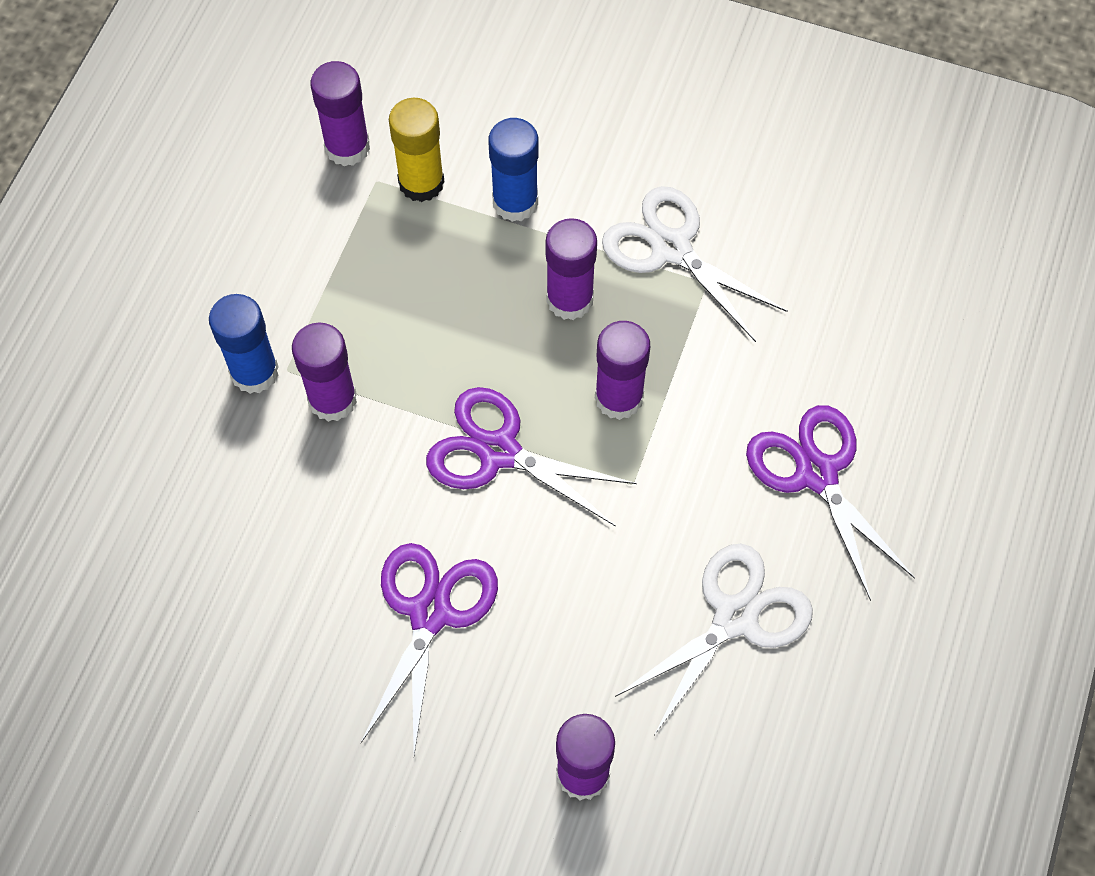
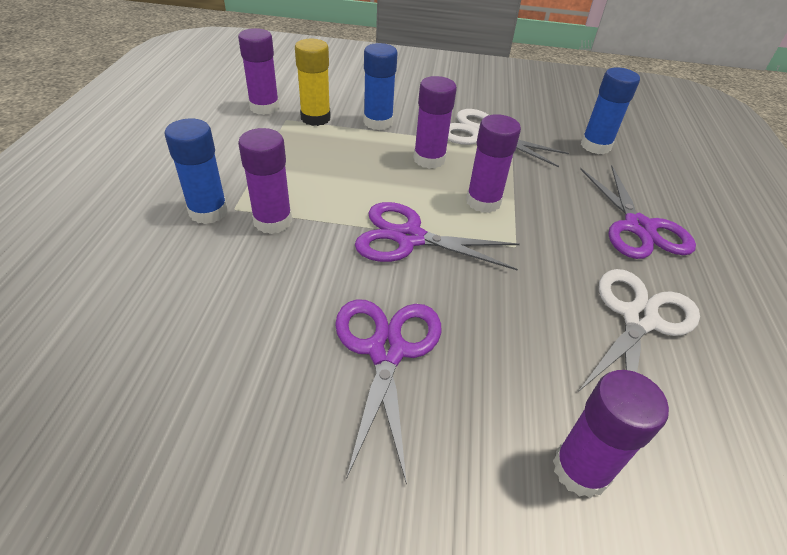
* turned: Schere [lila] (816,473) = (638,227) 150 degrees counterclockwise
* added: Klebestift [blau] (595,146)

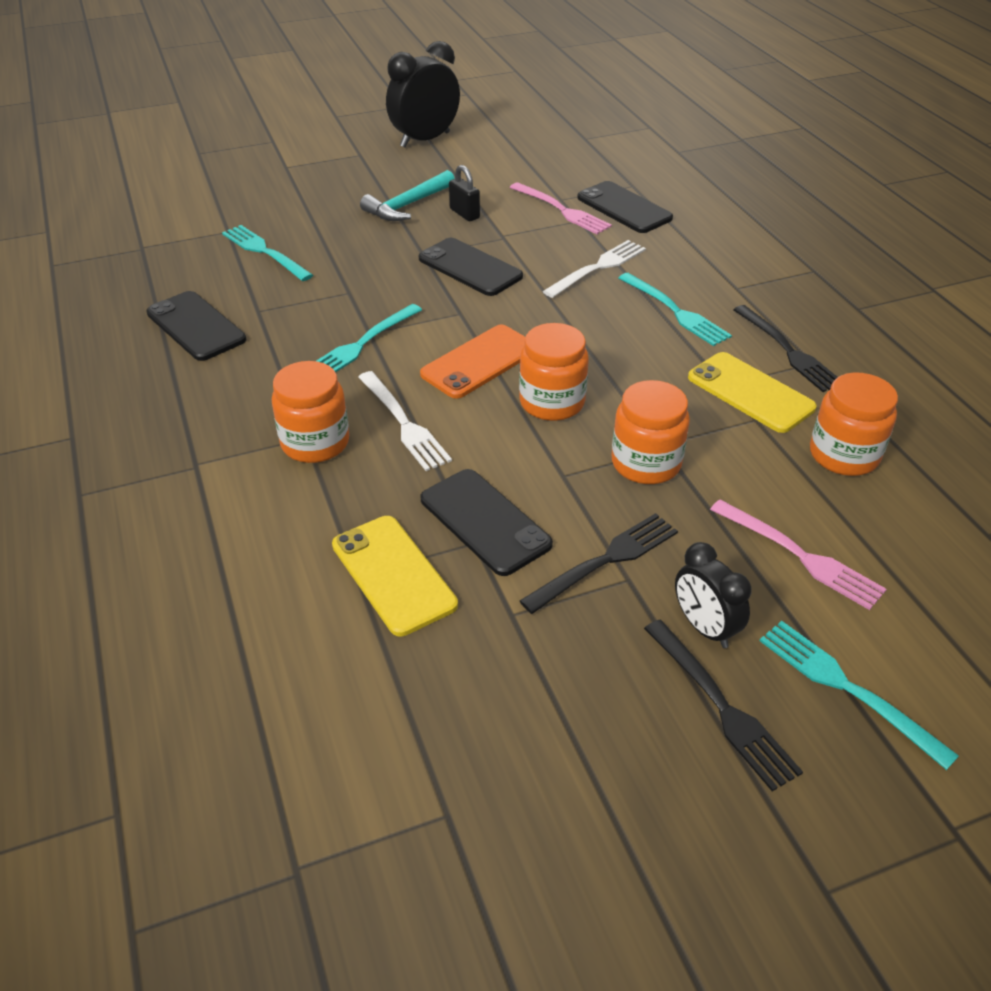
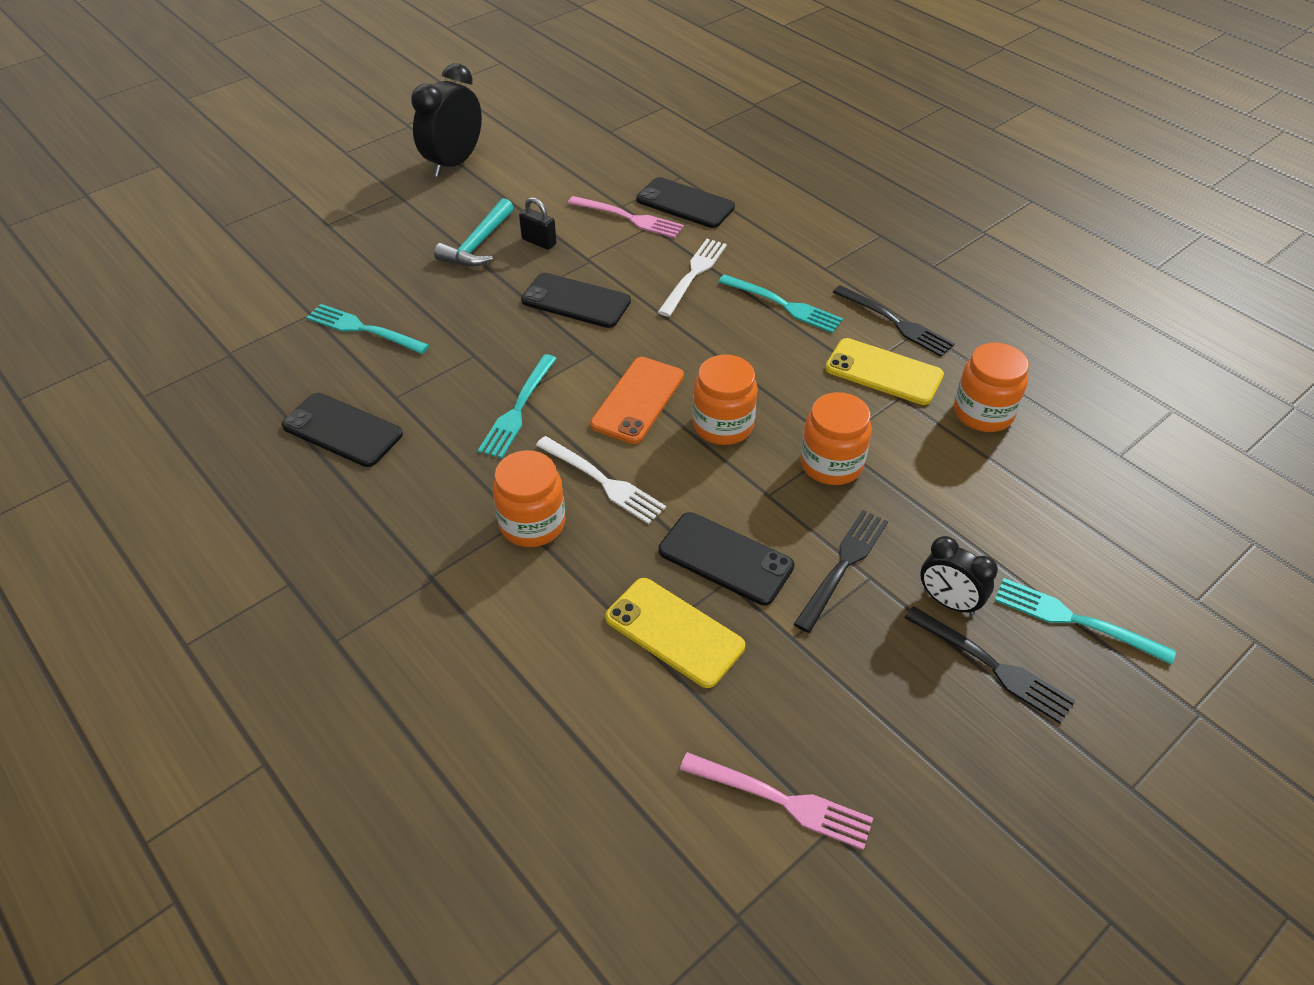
* moved: Gabel [rosa] (801,556) to (783,801)

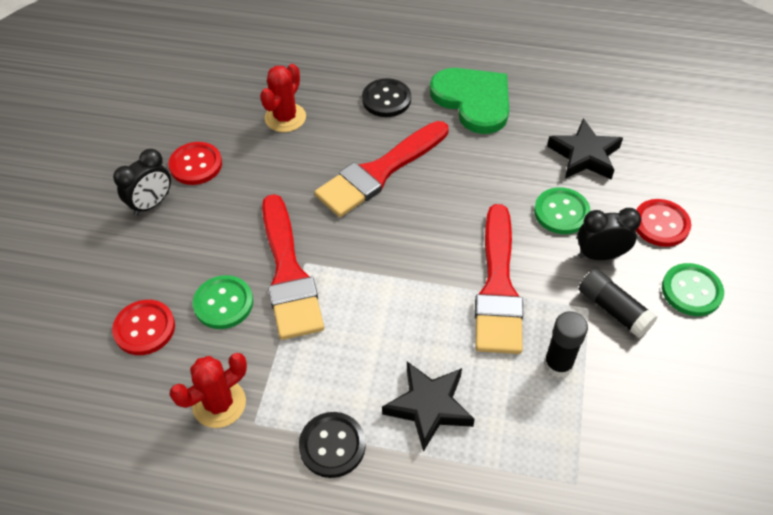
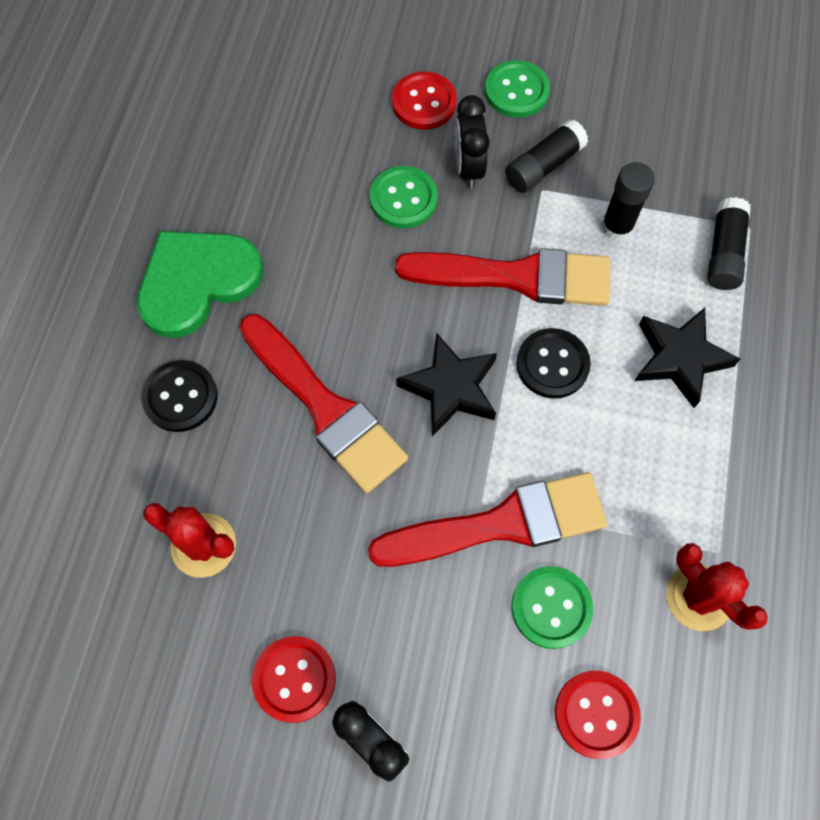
* moved: Knopf [schwarz] (332,445) to (552,364)
* moved: Stern [schwarz] (584,155) to (451,388)
* added: Klebestift [schwarz] (723,253)

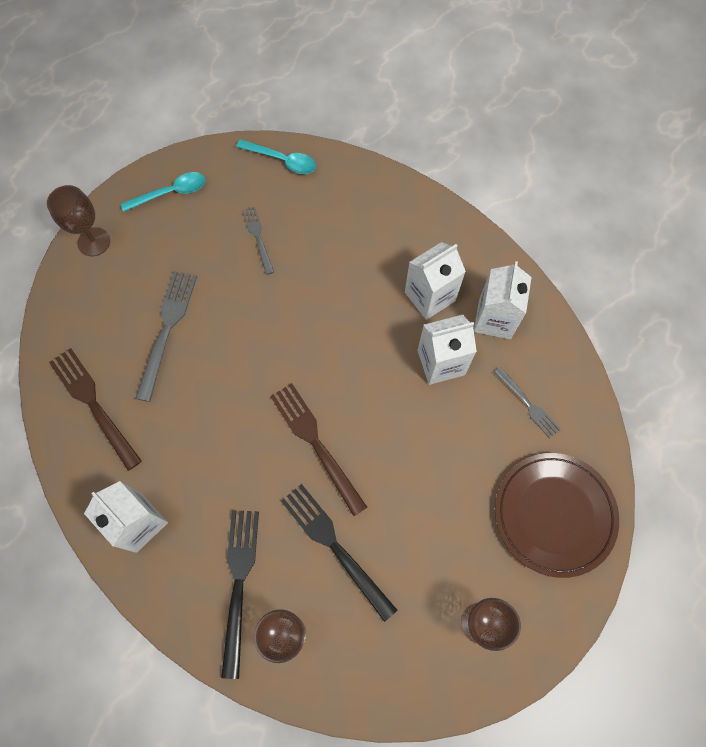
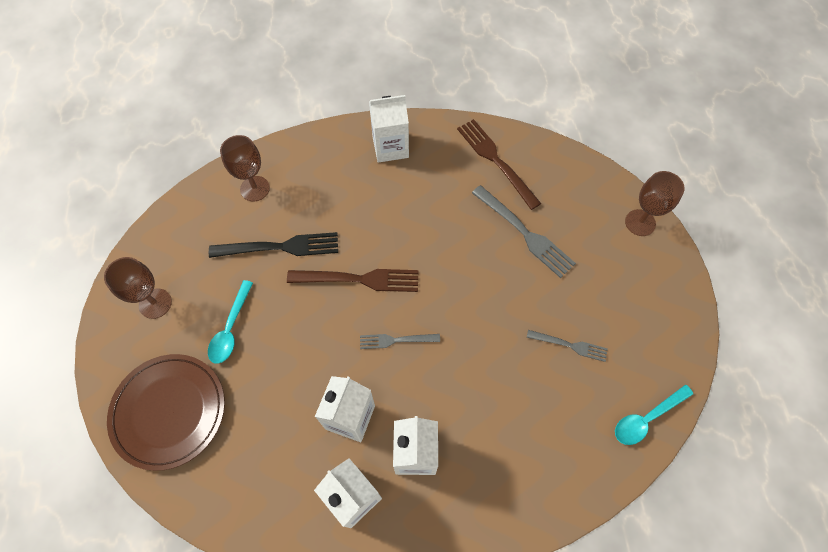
* turned: Gabel [braun] (93,404) = (495,160) 120 degrees counterclockwise
* moved: Löffel [türkis] (171,193) to (230,329)
* removed: Gabel [schwarz] (239,582)
* moved: Gabel [grau] (528,404) to (396,340)

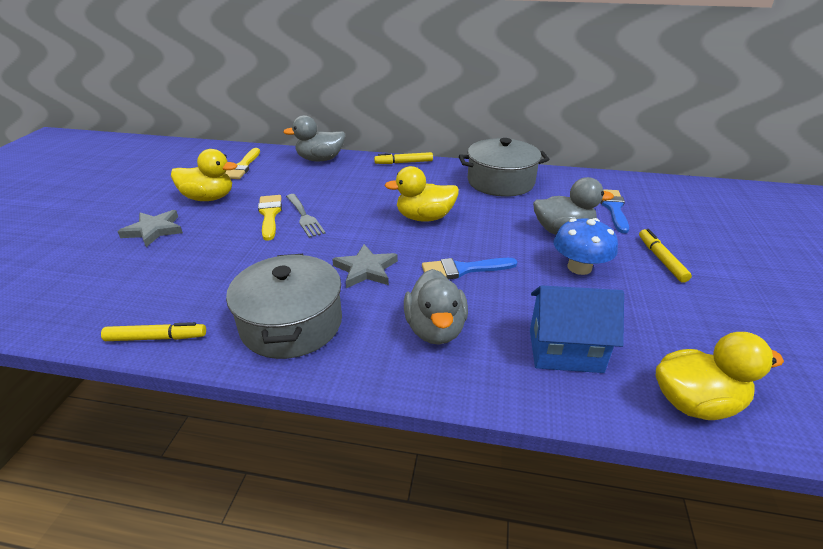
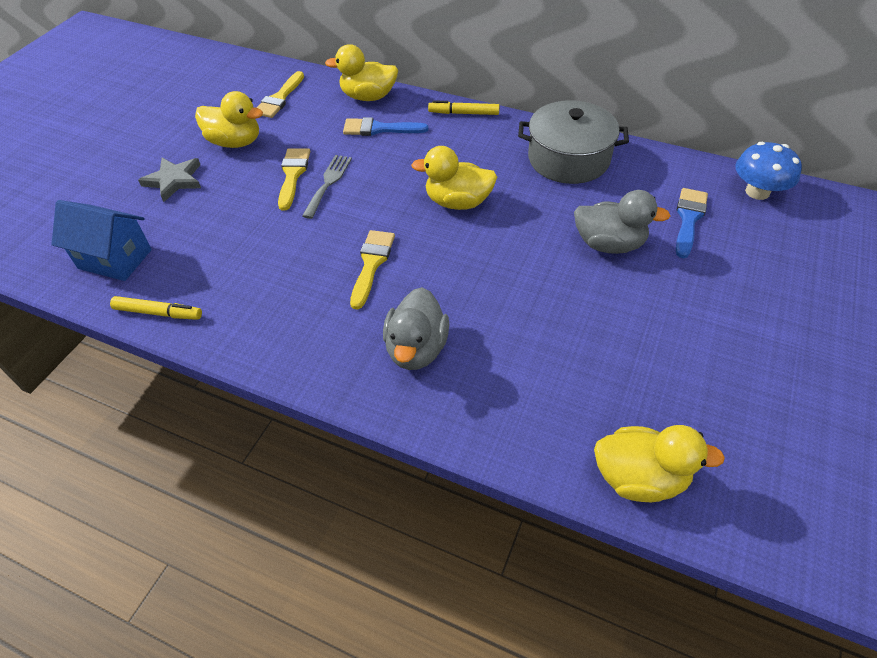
* removed: Kochtopf [grau] (291,323)
* recoloured: Ente [grau] (320,159) to Ente [gelb] (368,97)
* turned: Gabel [grau] (304,217) = (328,183) 150 degrees counterclockwise
* replaced: Stern [grau] (366,269) to Pinsel [gelb] (371,264)
* moved: Pinsel [blau] (463,269) to (379,129)
* moved: Haus [blau] (565,351) to (115,259)
* moved: Pilz [blau] (579,267) to (757,192)
* removed: Filzstift [gelb] (661,259)

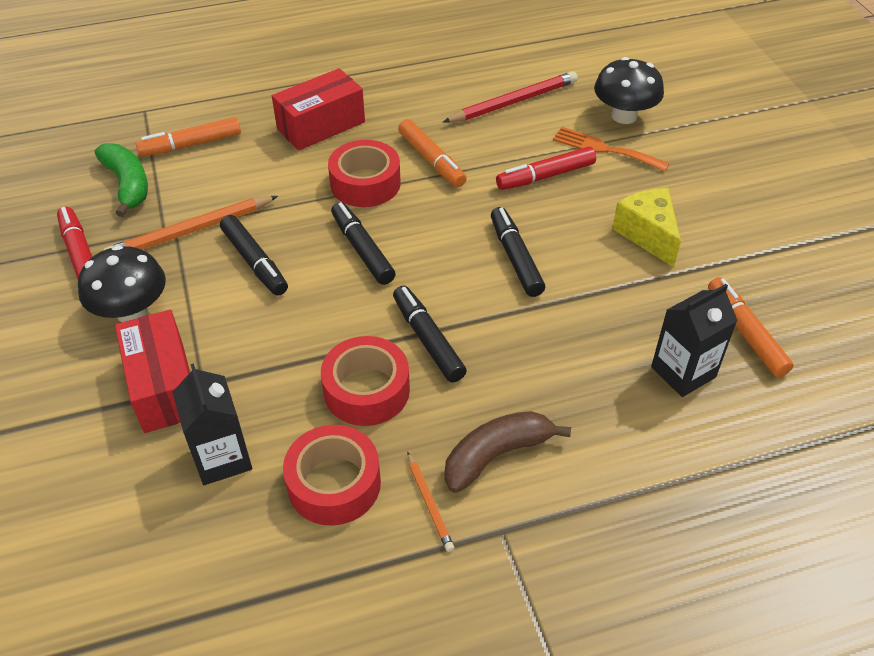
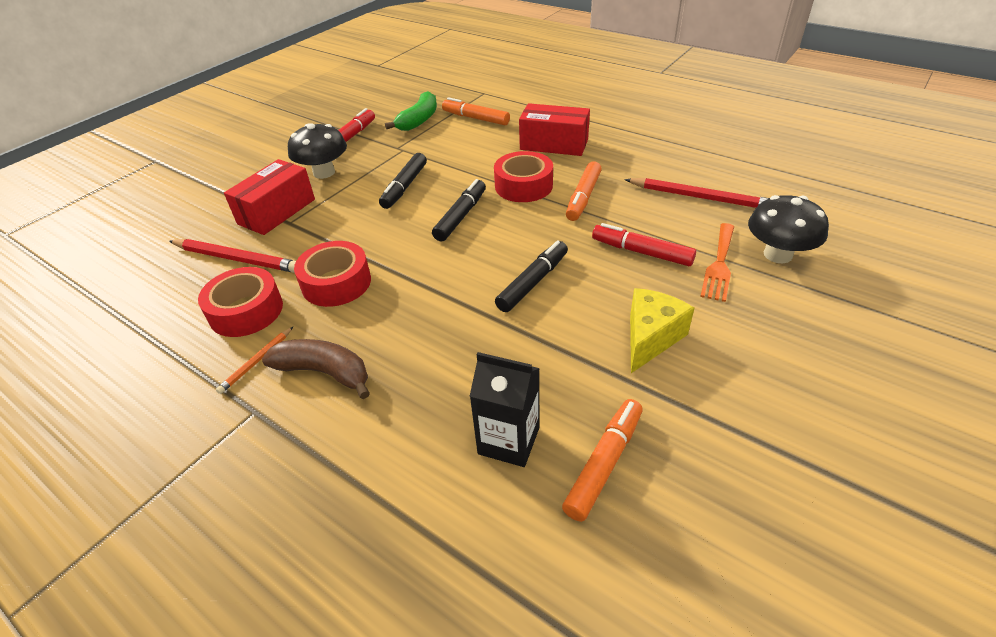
* removed: Bleistift [orange] (191,231)
* replaced: Getränkekarton [schwarz] (222,458) to Bleistift [rot] (237,259)
* removed: Filzstift [schwarz] (428,339)
* turned: Gabel [orange] (604,149) = (719,265) 150 degrees counterclockwise

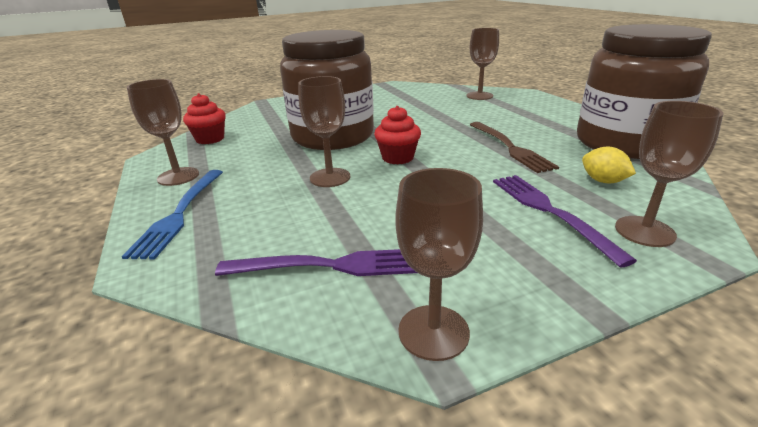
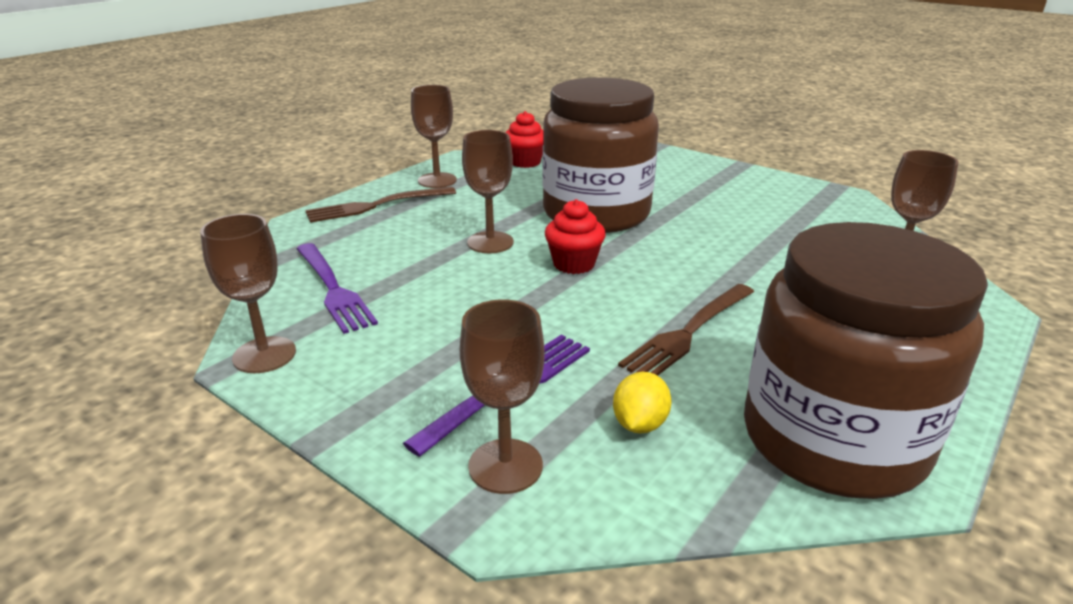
* recoloured: Gabel [blau] (180,214) to Gabel [braun] (376,206)

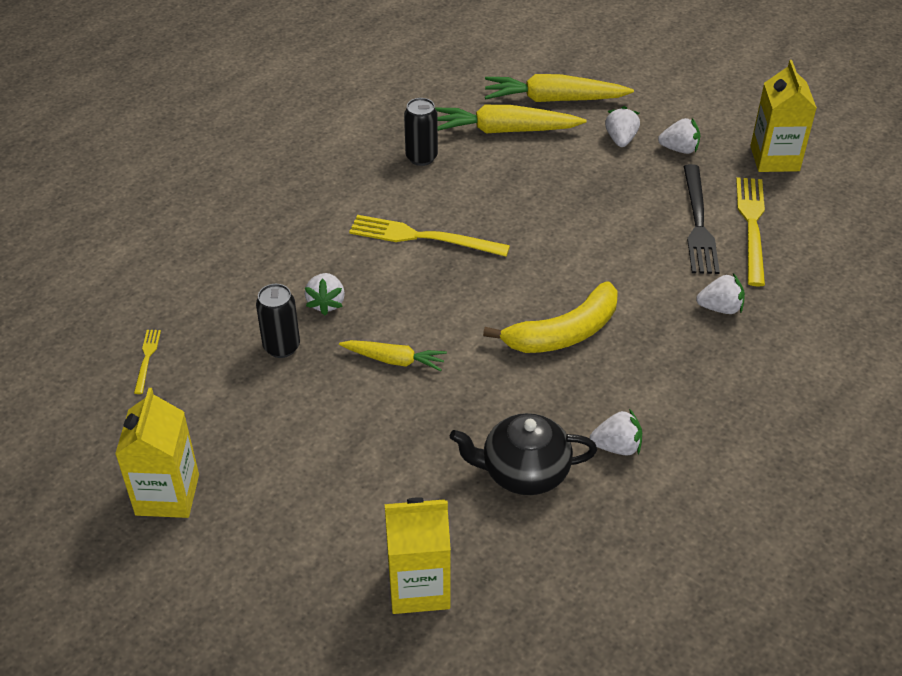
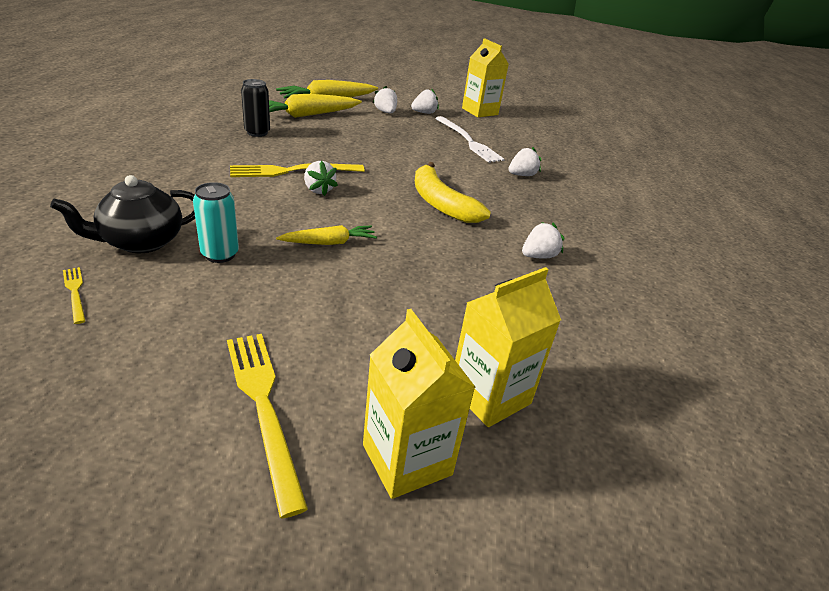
* moved: Getränkekarton [gelb] (167,495) to (407,459)
* recoloured: Dose [schwarz] (281,347) to Dose [türkis] (220,254)
* moved: Erdbeere [weiß] (326,303) to (318,190)
* moved: Teekanne [schwarz] (524,472) to (141,242)
* turned: Banane [gelb] (563,333) = (441,203) 120 degrees clockwise
* recoloured: Gabel [schwarz] (698,223) to Gabel [weiß] (468,141)
* moved: Gabel [gelb] (751,226) to (263,407)

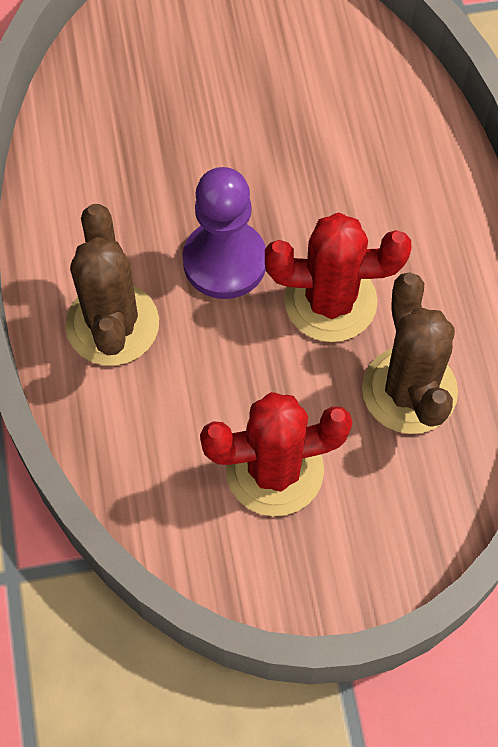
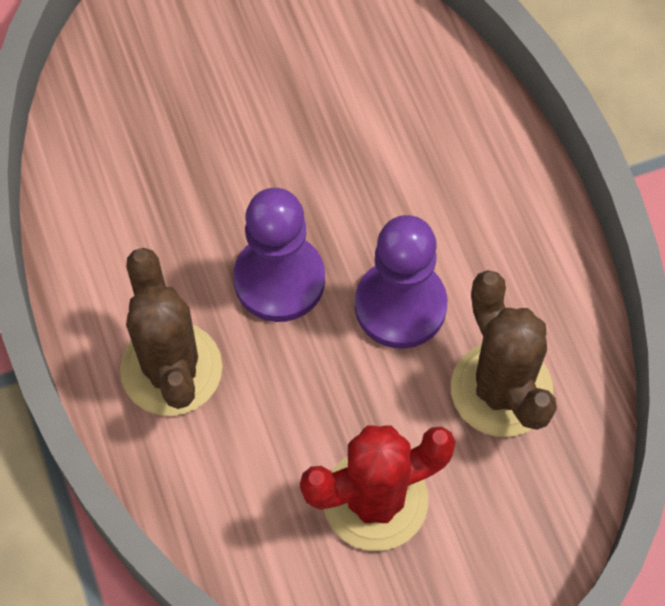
* replaced: Kaktus [rot] (330,301) to Bauer [lila] (400,306)

